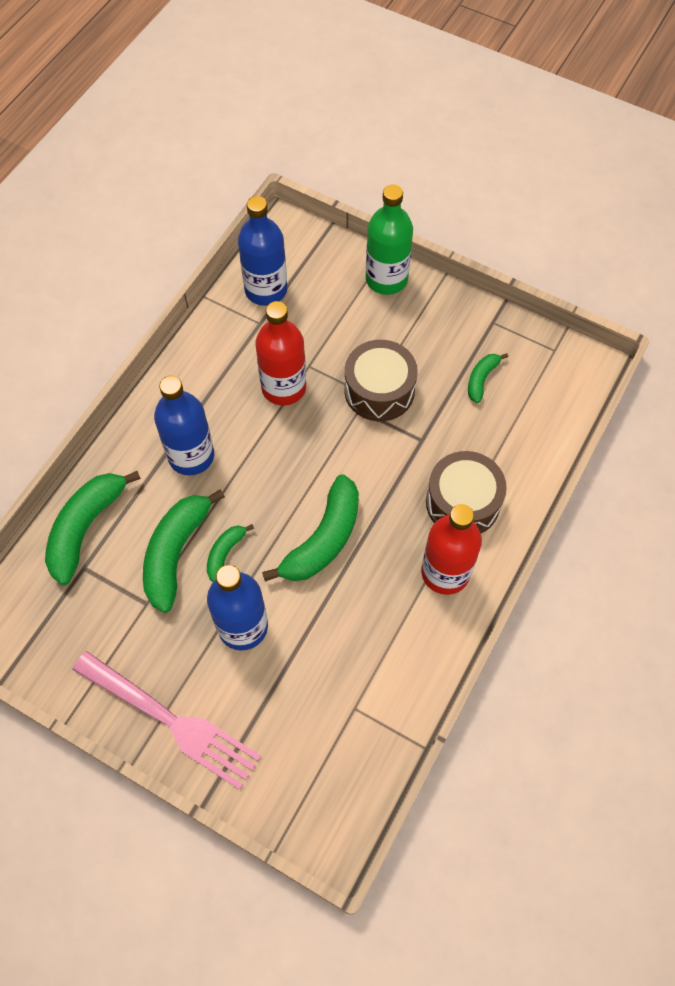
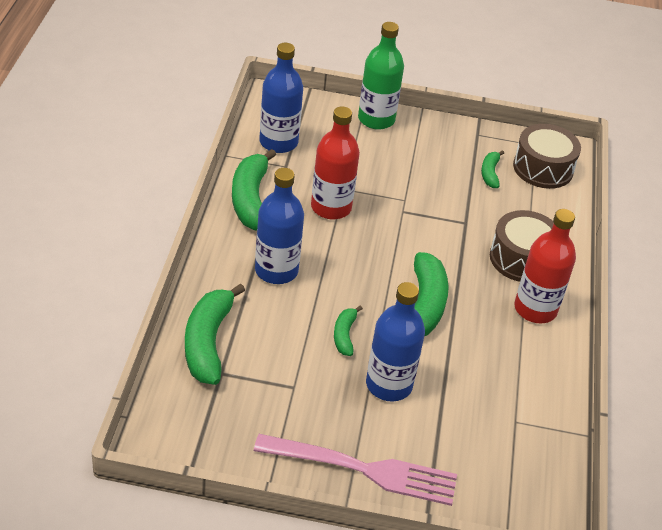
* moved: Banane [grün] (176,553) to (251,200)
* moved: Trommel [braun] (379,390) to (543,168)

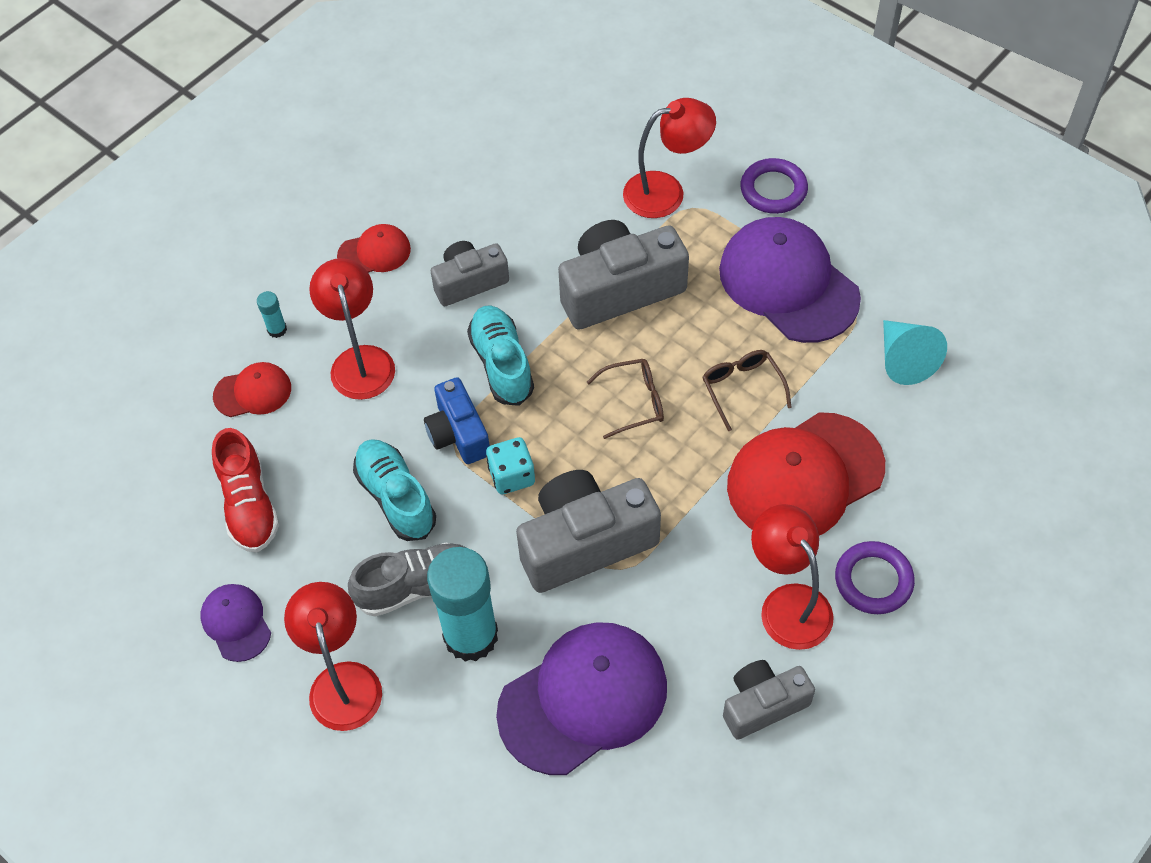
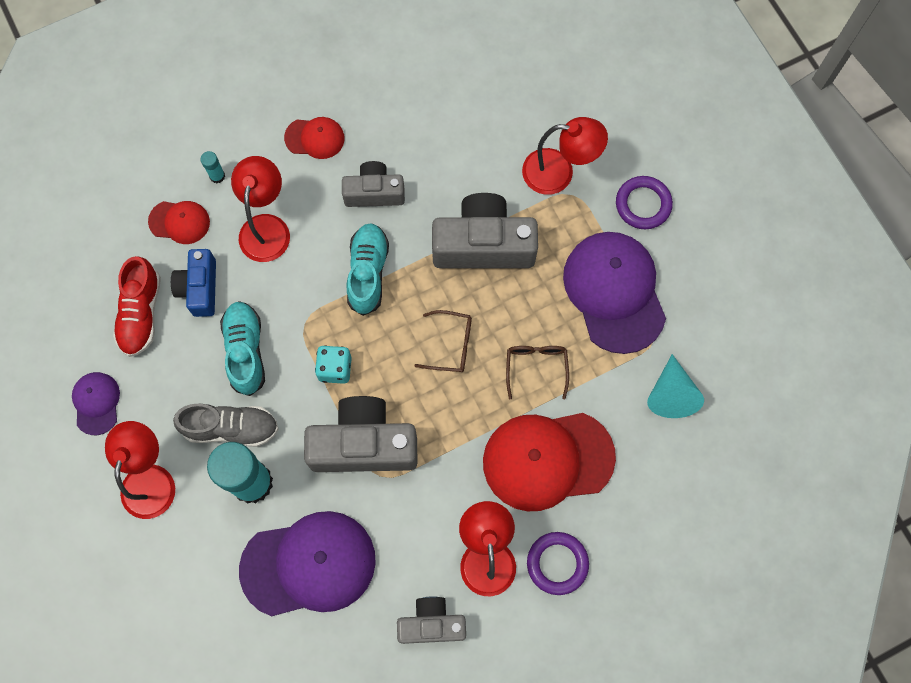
* moved: Kamera [blau] (458,433) to (199,288)

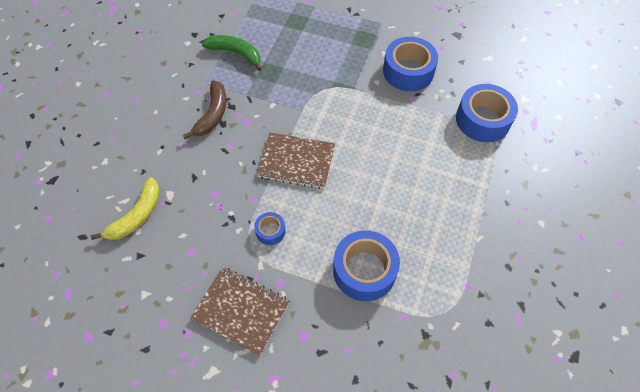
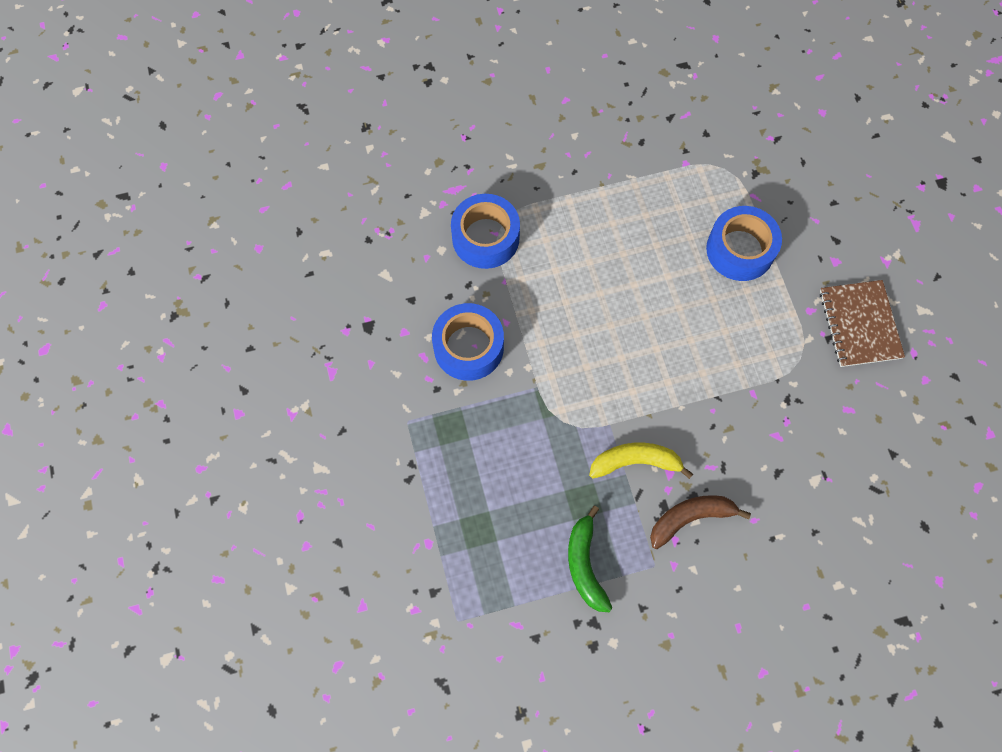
* moved: Banane [gelb] (137,216) to (635,462)
* removed: Klebeband [blau] (270,231)
* removed: Notizbuch [braun] (296,161)

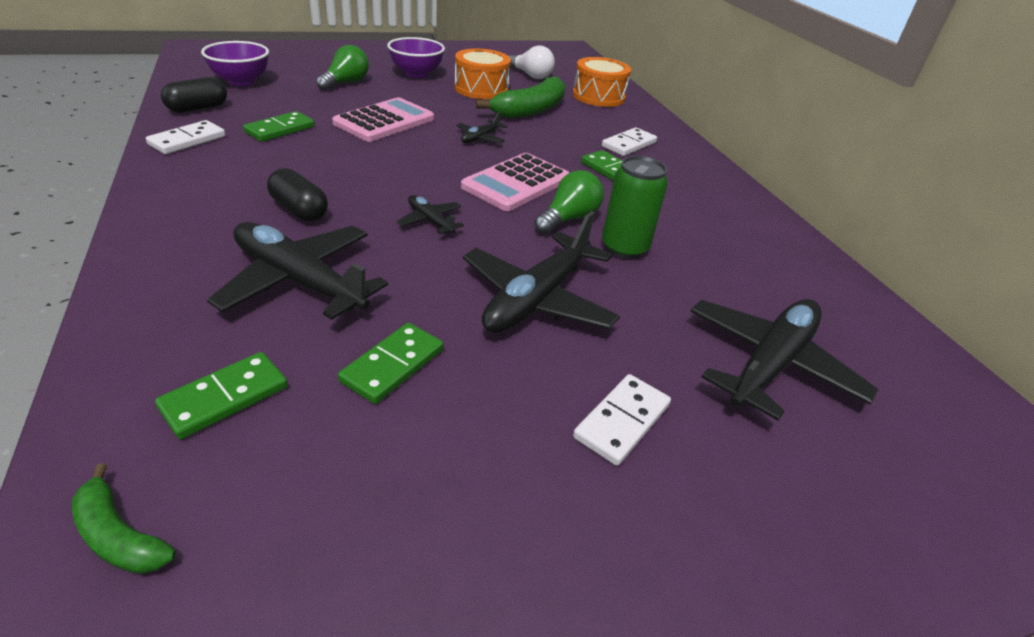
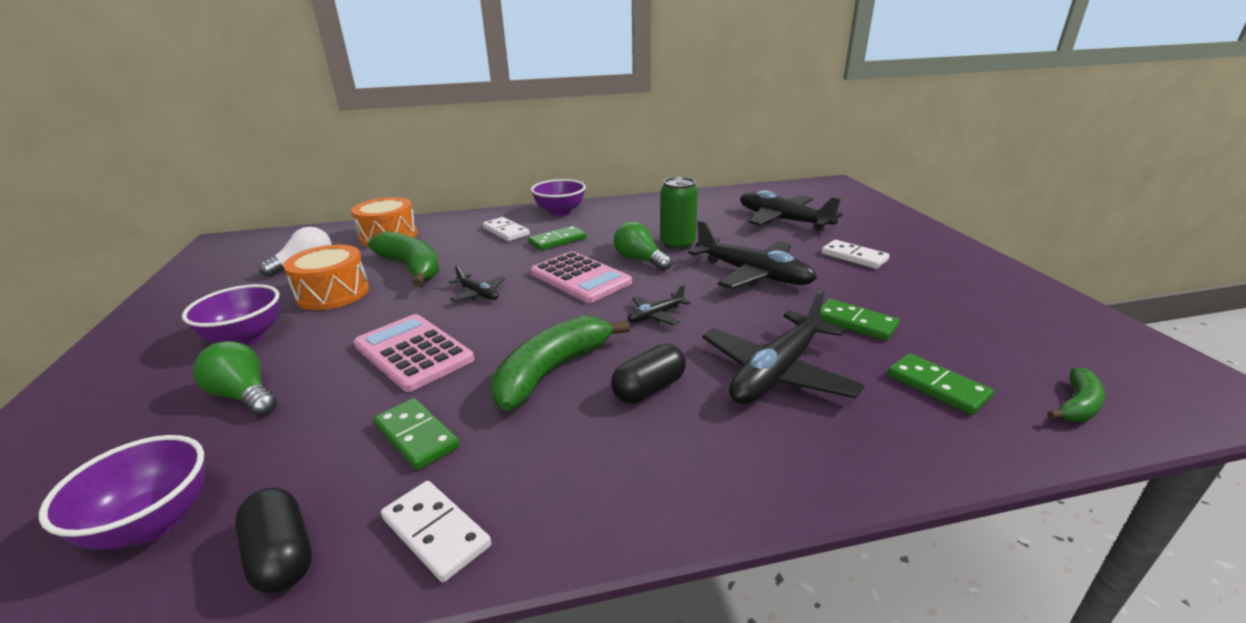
* added: Banane [grün] (552,371)
* added: Schüssel [lila] (560,212)

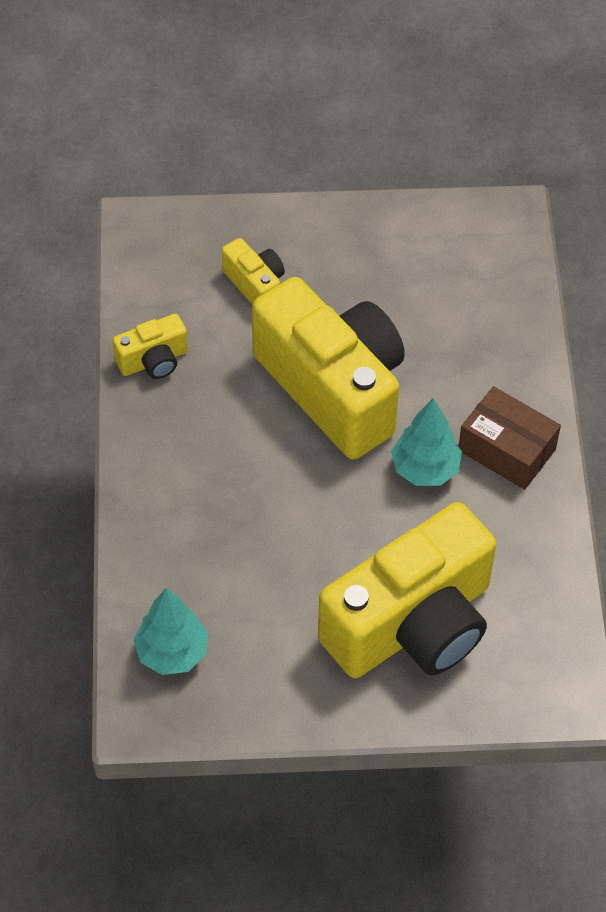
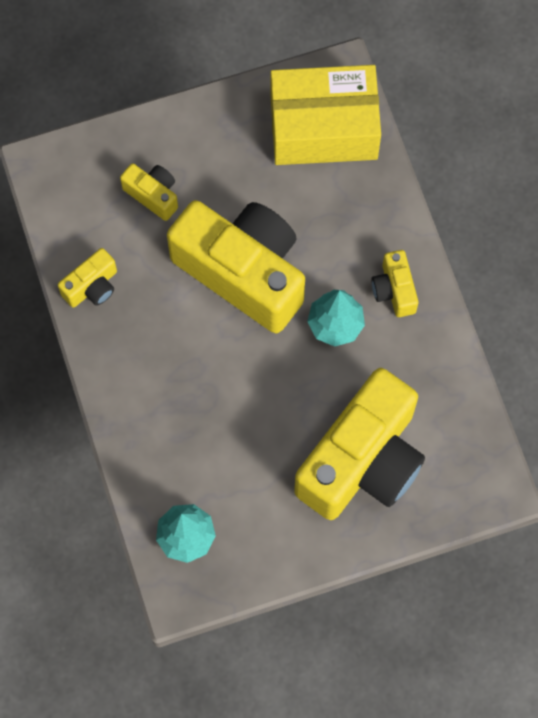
* replaced: Schachtel [braun] (506,450) to Kamera [gelb] (394,290)
* added: Schachtel [gelb] (323,127)

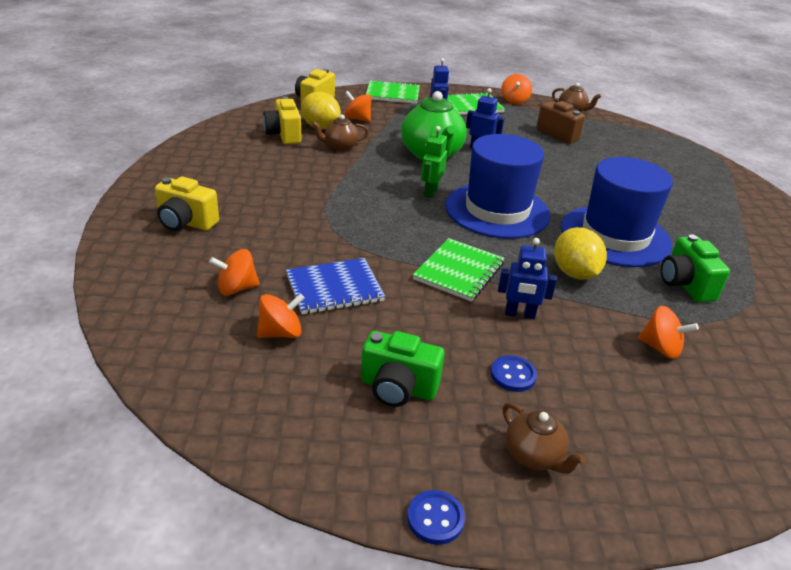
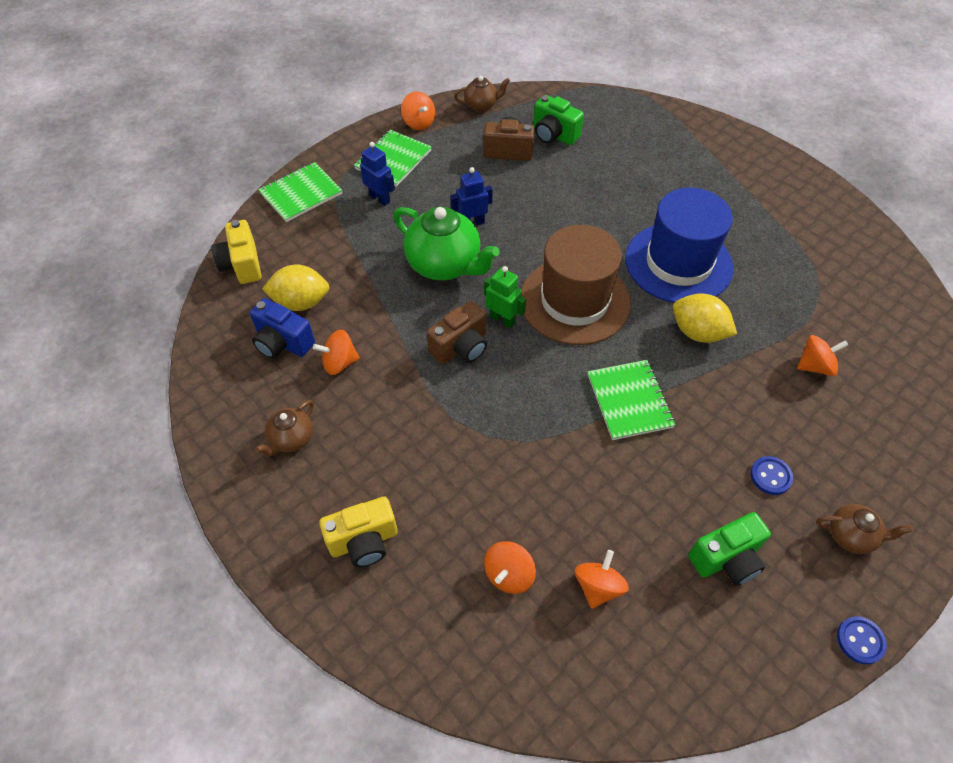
* recoloured: Kamera [gelb] (284,135) to Kamera [blau] (283,343)
* removed: Notizbuch [blau] (334,288)
* moved: Teekanne [braun] (340,146) to (291,439)
* moved: Kreisel [orange] (357,119) to (339,363)
* turned: Roboter [grün] (430,192) = (502,319) 150 degrees clockwise
* recoloured: Hut [blau] (497,210) to Hut [braun] (574,301)
* removed: Roboter [blau] (519,314)
* moved: Kamera [grün] (685,284) to (554,135)
* added: Kamera [braun] (461,347)

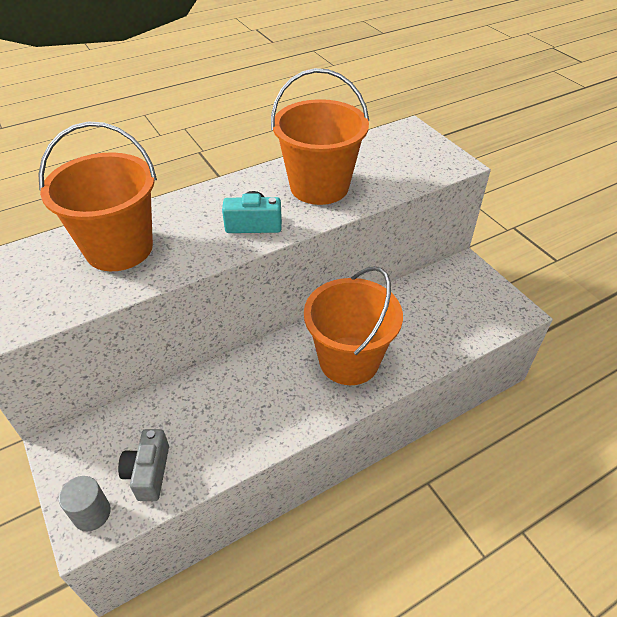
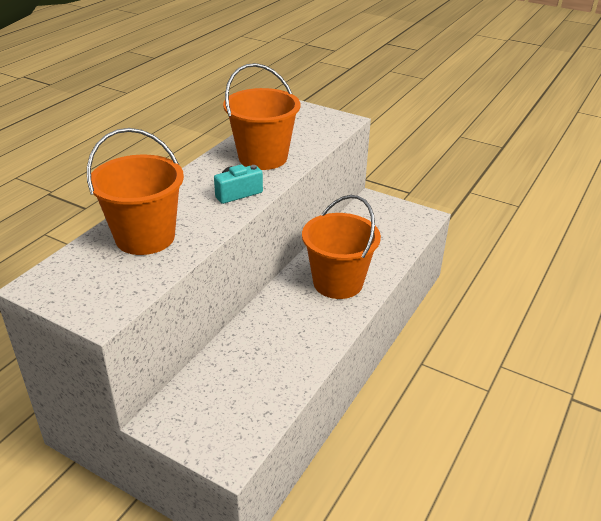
* removed: Vollzylinder [grau] (92,513)
* removed: Kamera [grau] (148,472)

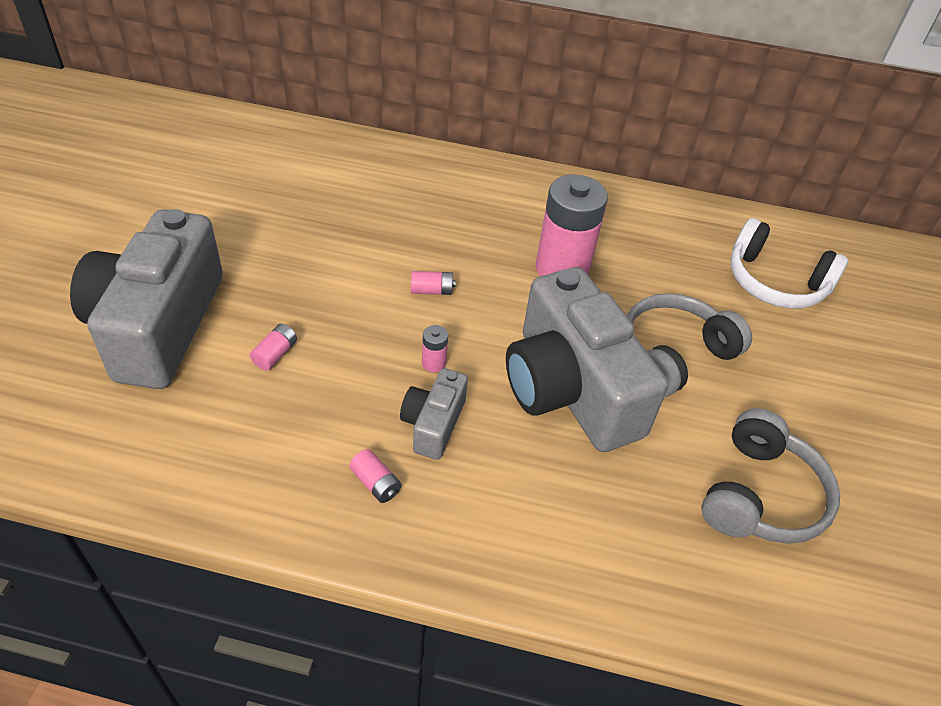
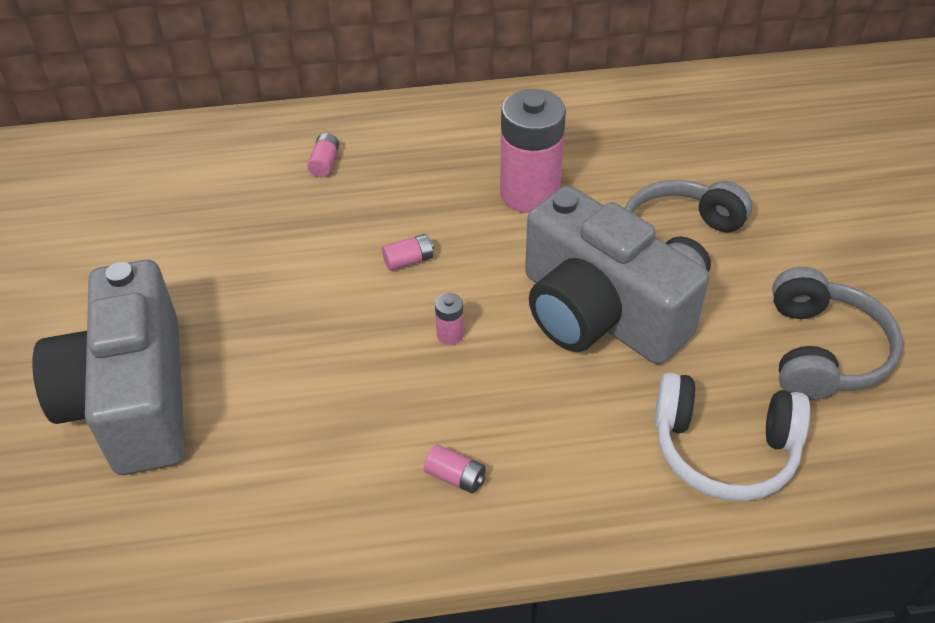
* moved: Batterie [rosa] (275,354) to (325,163)
* removed: Kamera [grau] (433,424)
* moved: Kopfhörer [weiß] (775,282) to (724,449)

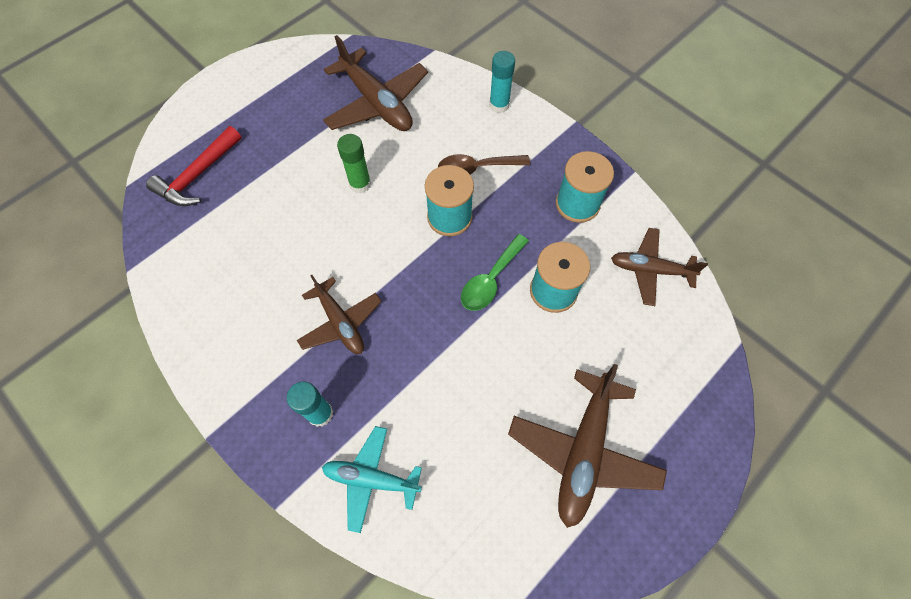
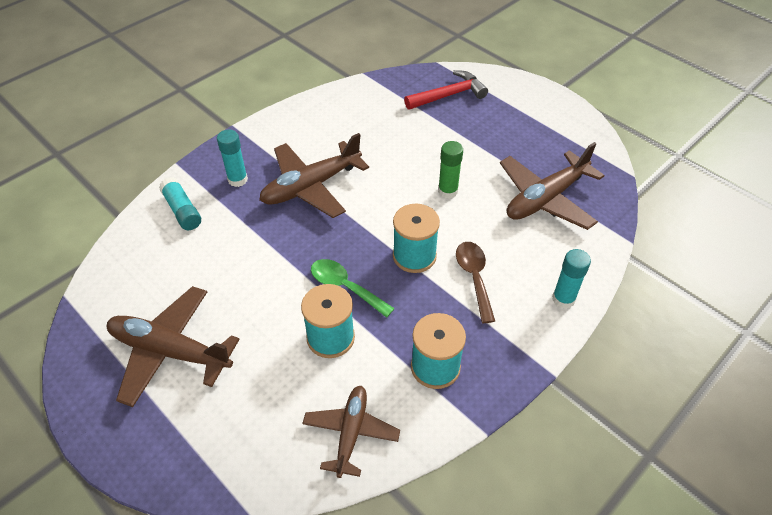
* turned: Hammer [rot] (198,175) = (448,95) 120 degrees clockwise
* resized: Flugzeug [braun] (340,322) = (311,186) x1.56
* replaced: Flugzeug [türkis] (371,479) to Klebestift [türkis] (182,210)

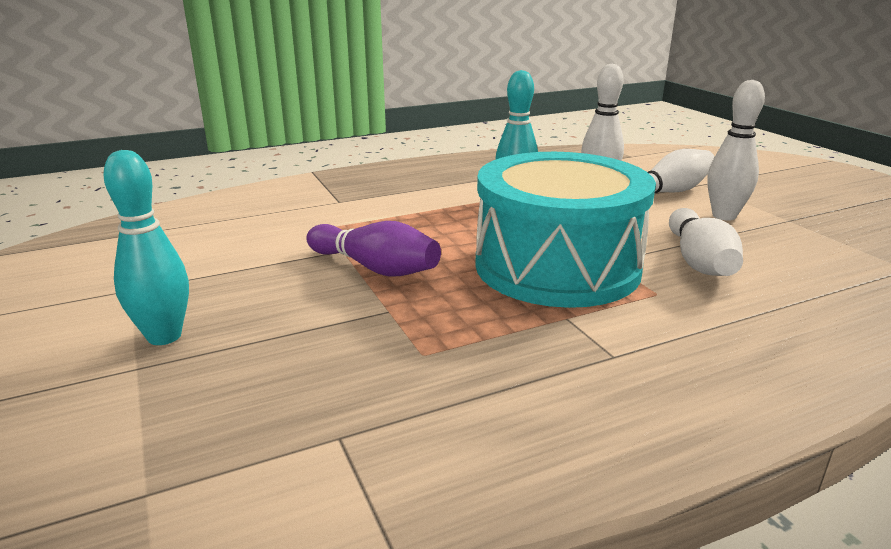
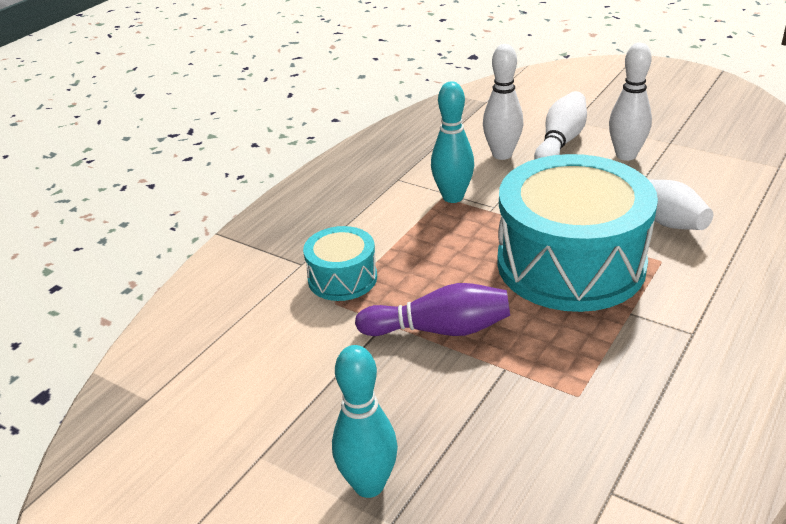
* added: Trommel [türkis] (342,278)

